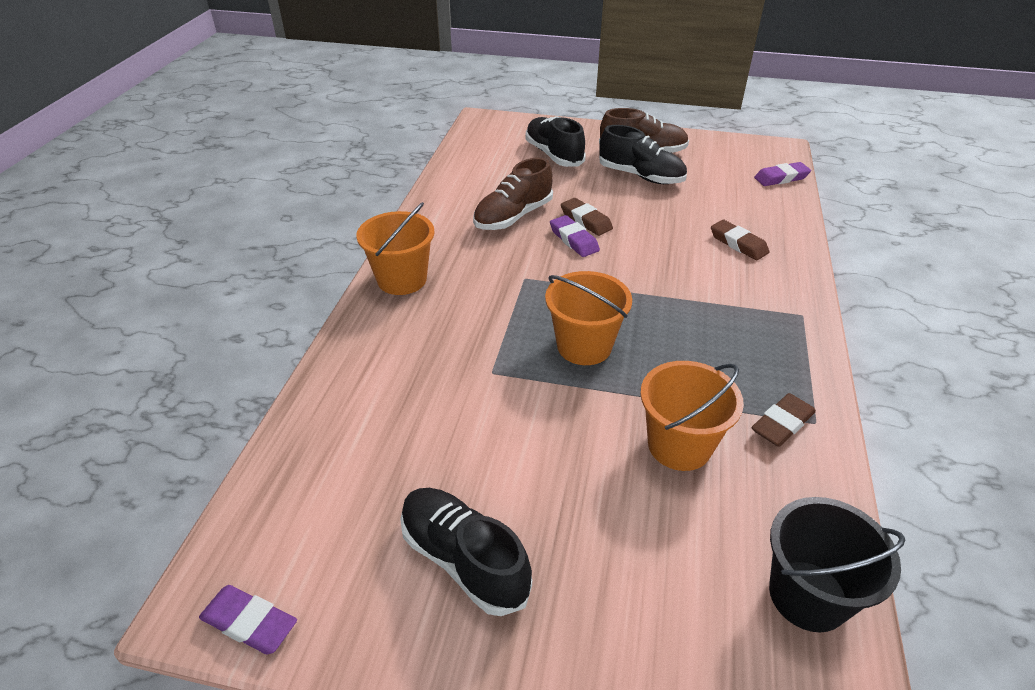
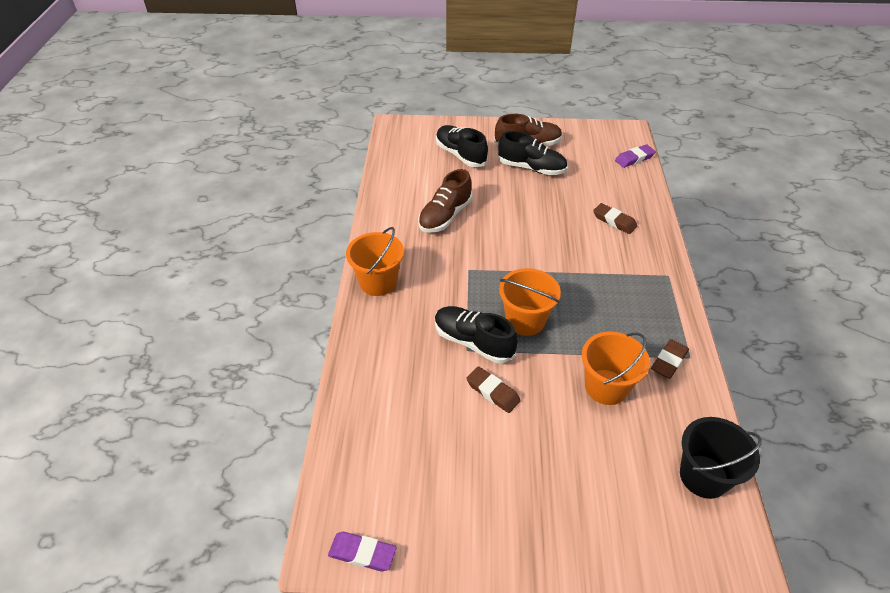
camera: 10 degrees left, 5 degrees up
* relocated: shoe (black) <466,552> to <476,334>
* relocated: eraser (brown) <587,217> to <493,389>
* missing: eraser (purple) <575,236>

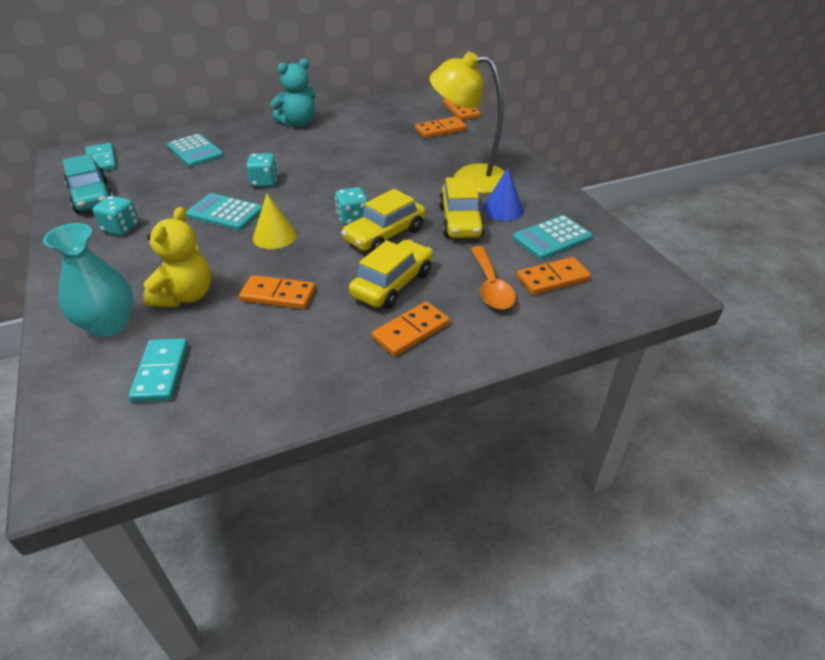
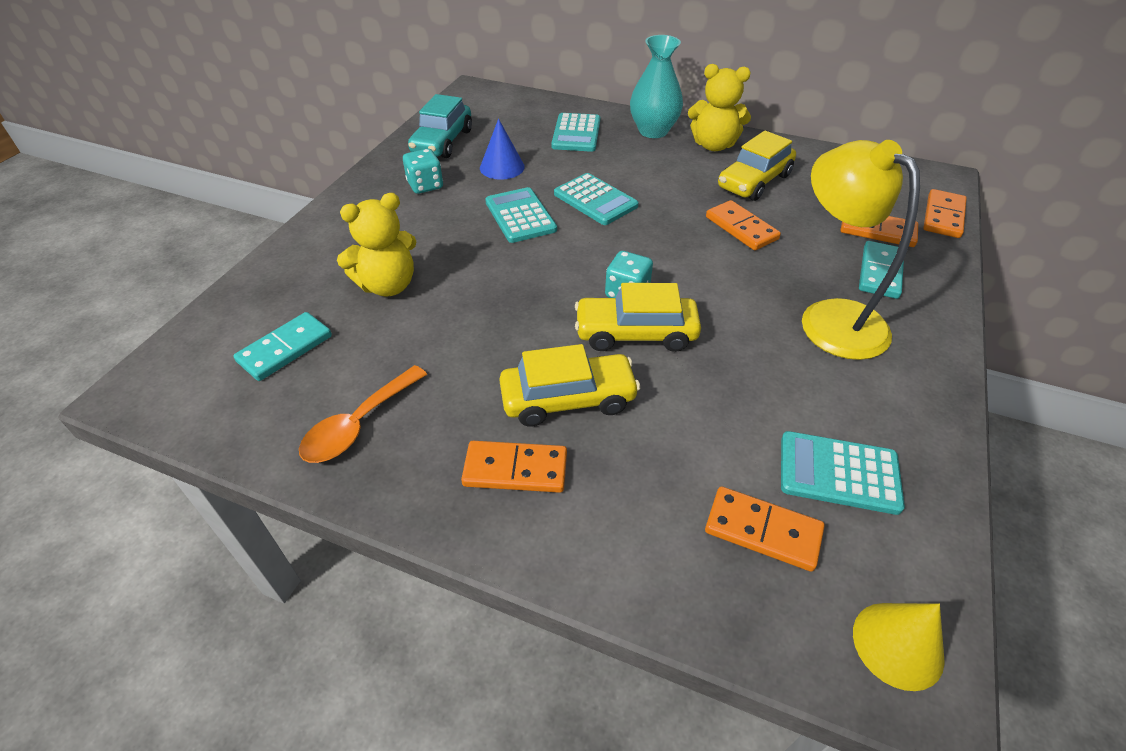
camera: 45 degrees right, 5 degrees up
* relocated: spoon (orange) <493,278> to <363,414>
* relocated: cone (blue) <503,194> to <502,149>
* exchanged: dice (turquoise) <262,170> to calculator (turquoise) <596,199>
* relocated: vase (turquoise) <88,280> to <656,86>
* colour: teddy bear (turquoise) <293,92> to teddy bear (yellow) <719,107>
* relocated: domino (orange) <277,292> to <743,225>
* relocated: car (yellow) <462,207> to <757,166>
* relocated: cone (yellow) <275,221> to <899,647>
* relocated: domino (turquoise) <101,157> to <881,270>

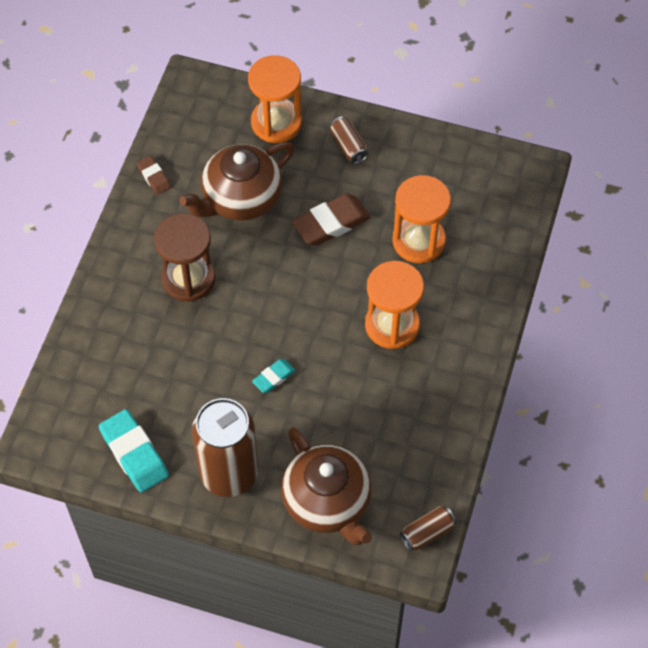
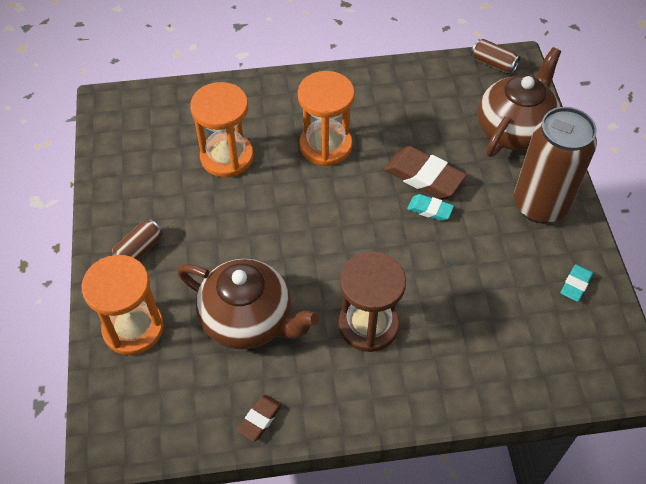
camera: 115 degrees left, 5 degrees down
* relocated: eraser (brown) <331,220> to <425,172>
* size: eraser (turquoise) <134,451> = <576,283> x0.54

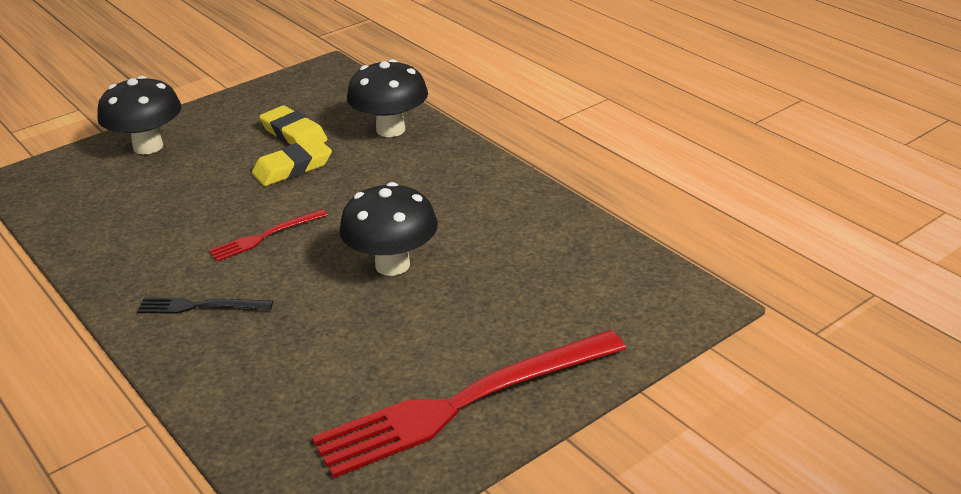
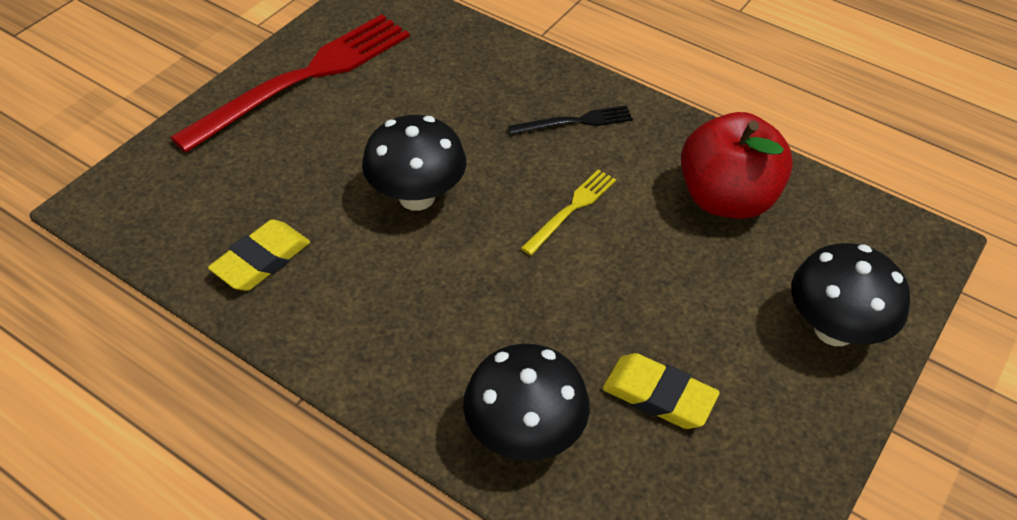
camera: 160 degrees right, 15 degrees up
* relocated: eraser (yellow) <292,162> to <259,255>
* colour: fork (red) <268,235> to fork (yellow) <568,212>
* appeared: apple (red) <737,165>

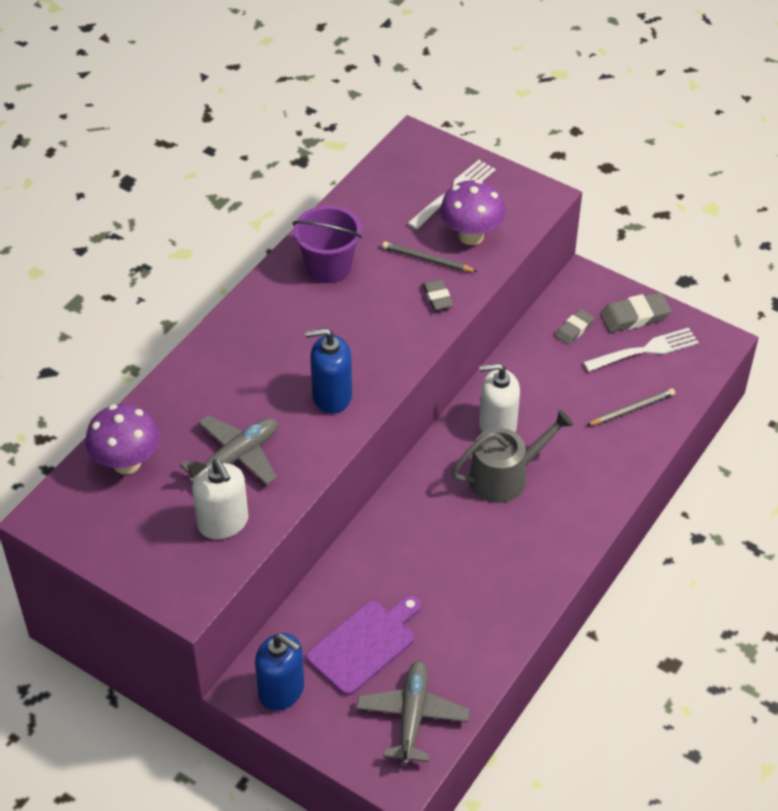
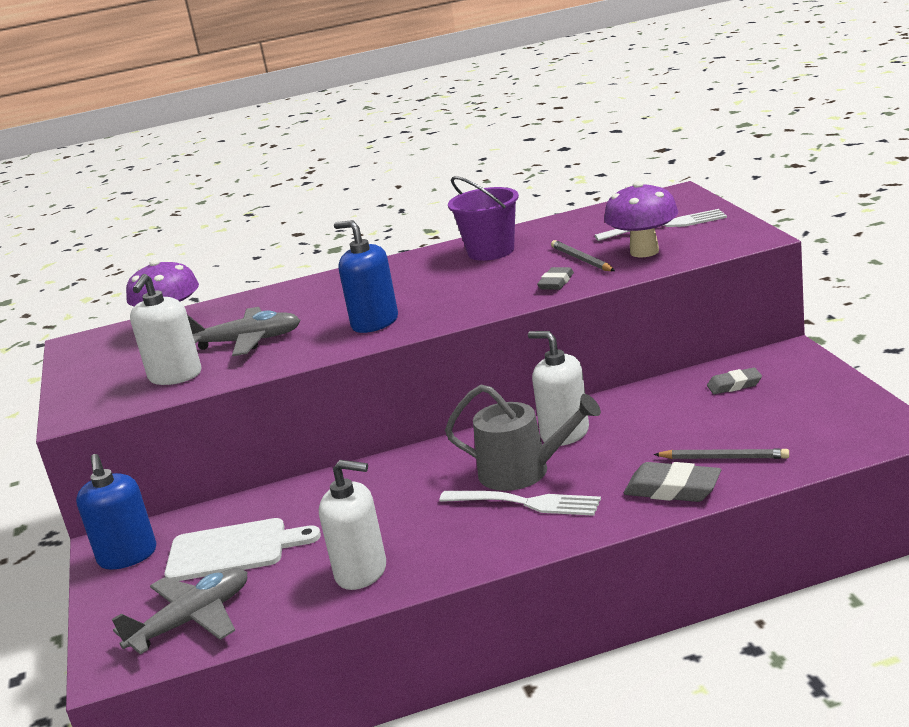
camera: 45 degrees right, 25 degrees down
* colour: cutting board (purple) <363,645> to cutting board (white) <242,549>
* appeared: soap dispenser (white) <352,525>
* relocated: fork (white) <641,350> to <520,503>
* relocated: eraser (grey) <635,312> to <672,482>

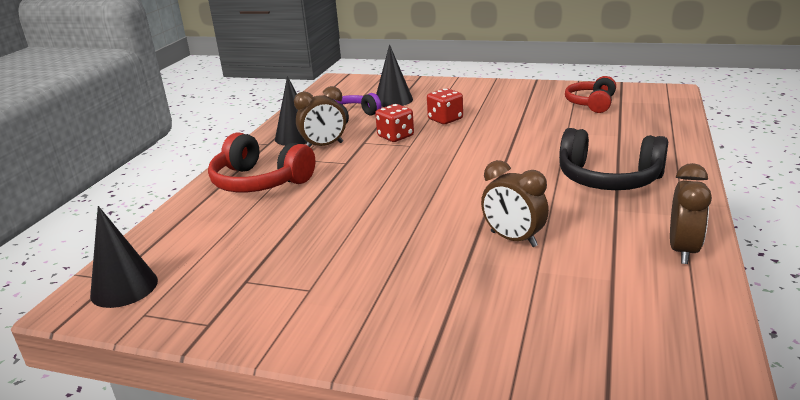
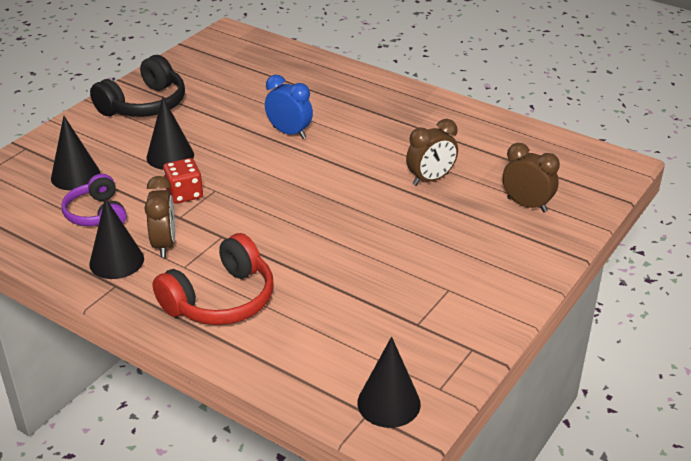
camera: 75 degrees left, 10 degrees up
* relocated: headphones (black) <613,159> to <137,86>
* exchanged: dice (red) <445,106> to cone (black) <170,133>
* appeared: clock (blue) <289,107>
* relocated: clock (brown) <691,213> to <531,177>
* missing: headphones (red) <590,94>

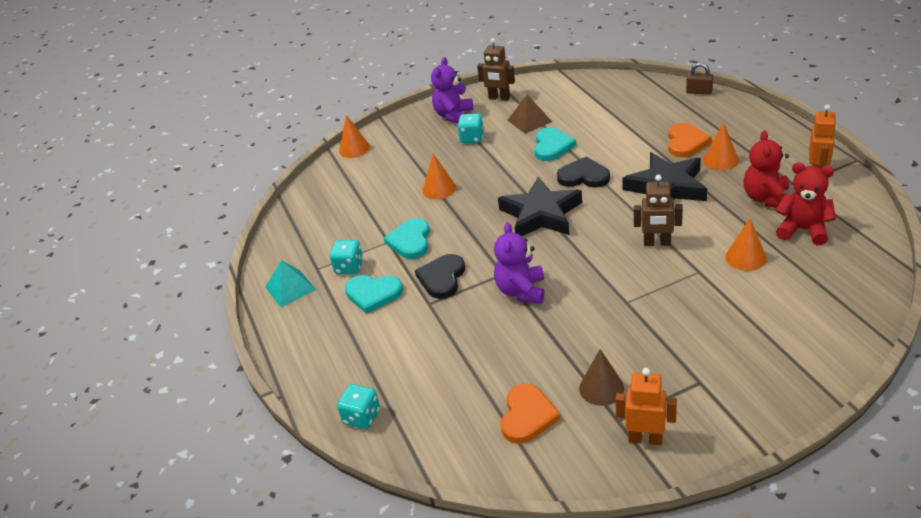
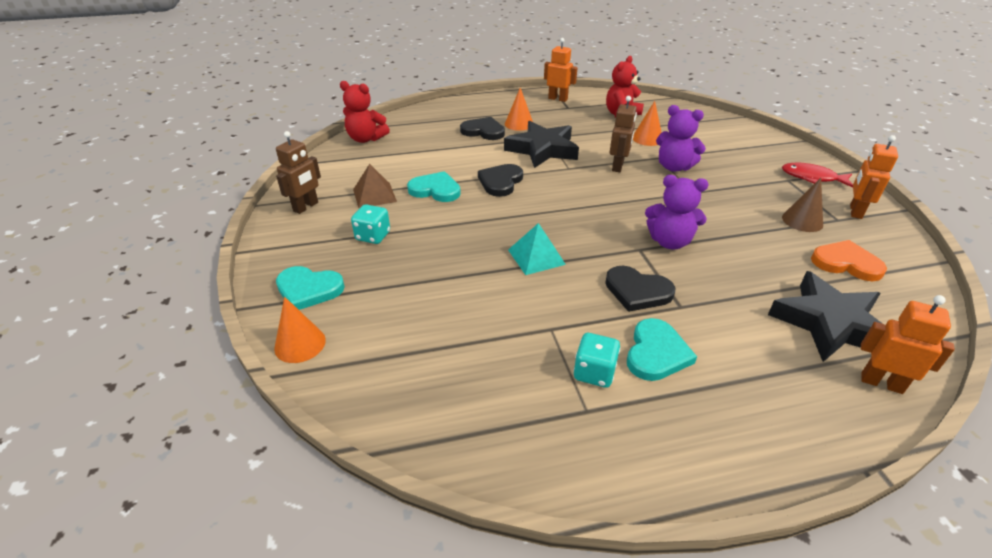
camera: 85 degrees left, 0 degrees up
* relocated: heart (turquoise) <406,238> to <310,288>
* relocated: teddy bear (red) <766,169> to <365,112>
* colour: heart (orange) <690,140> to heart (black) <482,128>
* relocated: pyramid (turquoise) <290,284> to <537,249>
* relocated: teddy bear (purple) <452,90> to <681,138>
* relocated: star (black) <540,206> to <825,316>
* appeared: fish (red) <817,175>
* exchanged: dice (turquoise) <358,406> to robot (orange) <908,344>
* missing: cone (orange) <439,176>
* missing: padlock (brown) <699,79>

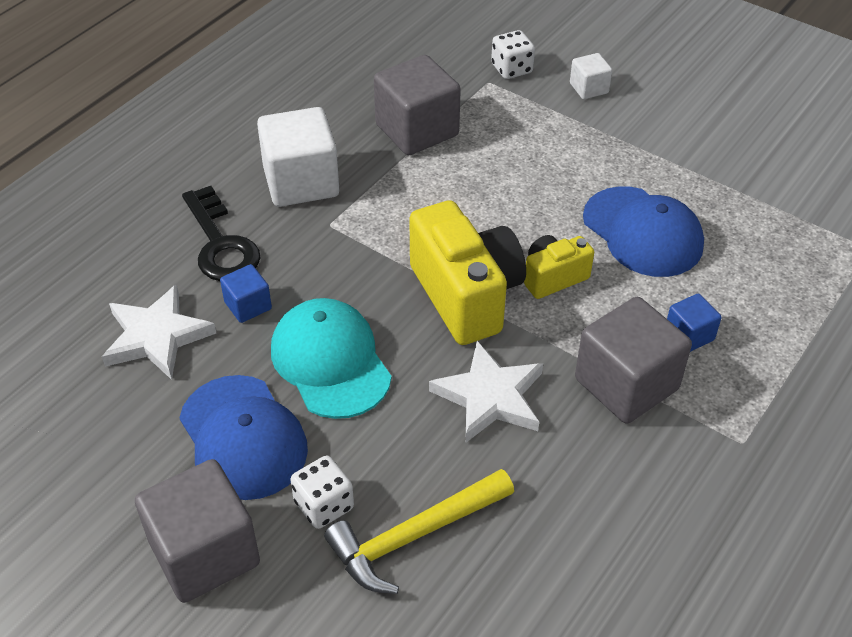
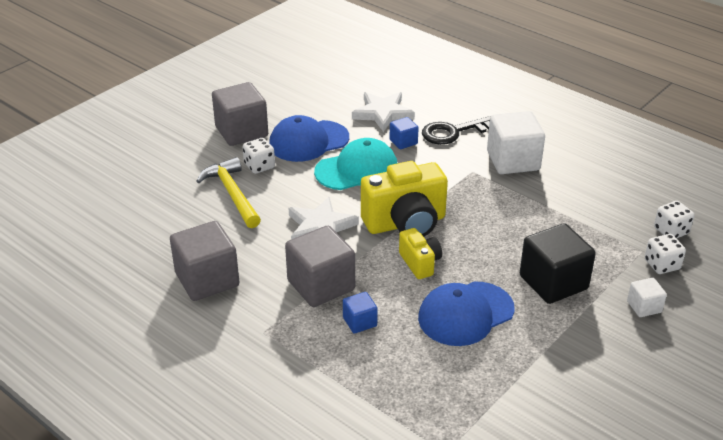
camera: 95 degrees right, 10 degrees down
* relocated: cube (grey) <417,105> to <204,261>
* appeared: cube (black) <558,263>
* appeared: dice (white) <674,219>

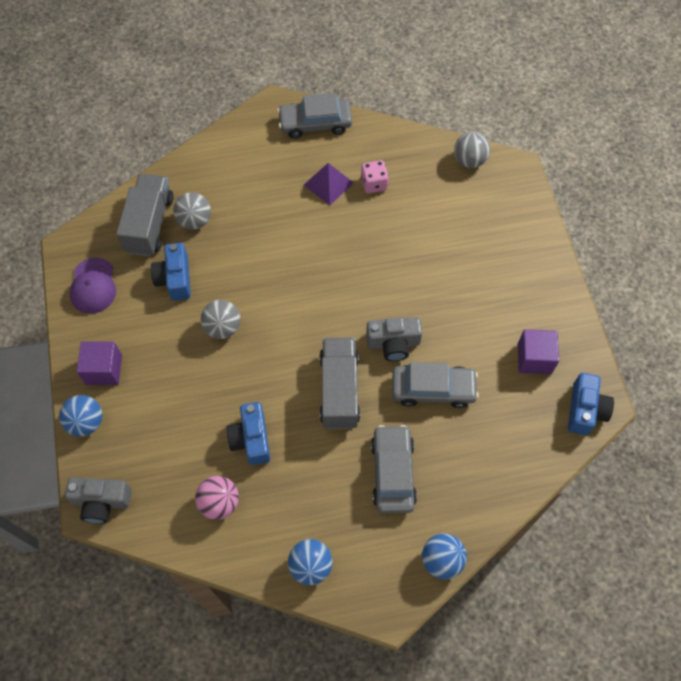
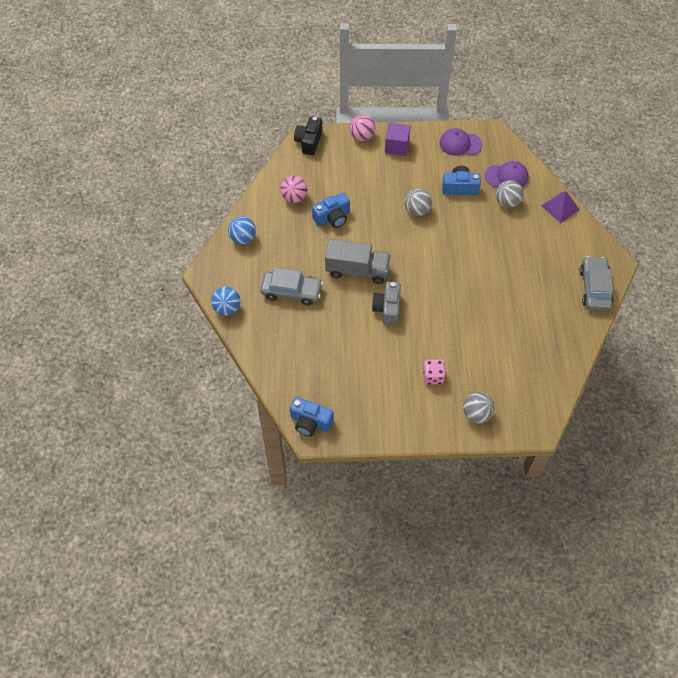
camera: 100 degrees right, 5 degrees down
* colour: camera (grey) <98,500> to camera (black) <308,135>
* spun: camera (blue) <248,433> = <331,210> 150 degrees clockwise
* colour: ball (blue) <80,415> to ball (pink) <363,128>
* relocated: dice (pink) <375,176> to <434,372>
* relocated: ball (grey) <472,149> to <479,407>
* exchanged: truck (grey) <144,215> to cap (purple) <506,174>
* relocated: pyramid (purple) <329,184> to <561,207>
* missing: car (grey) <435,385>
* missing: cube (purple) <538,351>

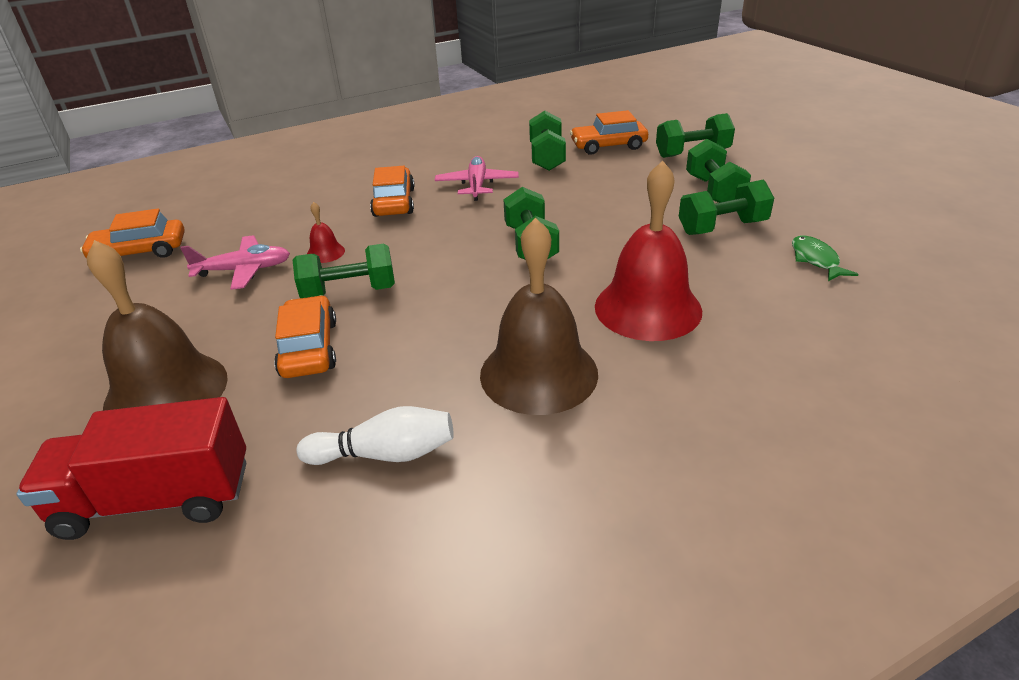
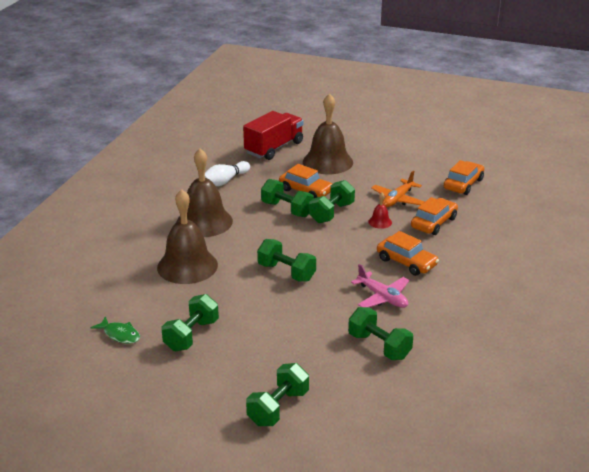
camera: 135 degrees right, 5 degrees down
* colour: bell (red) <648,251> to bell (brown) <187,236>
* relocated: dumbbell (green) <718,171> to <287,198>
* colour: plane (pink) <235,262> to plane (orange) <397,189>
* relocated: car (orange) <609,132> to <434,216>

